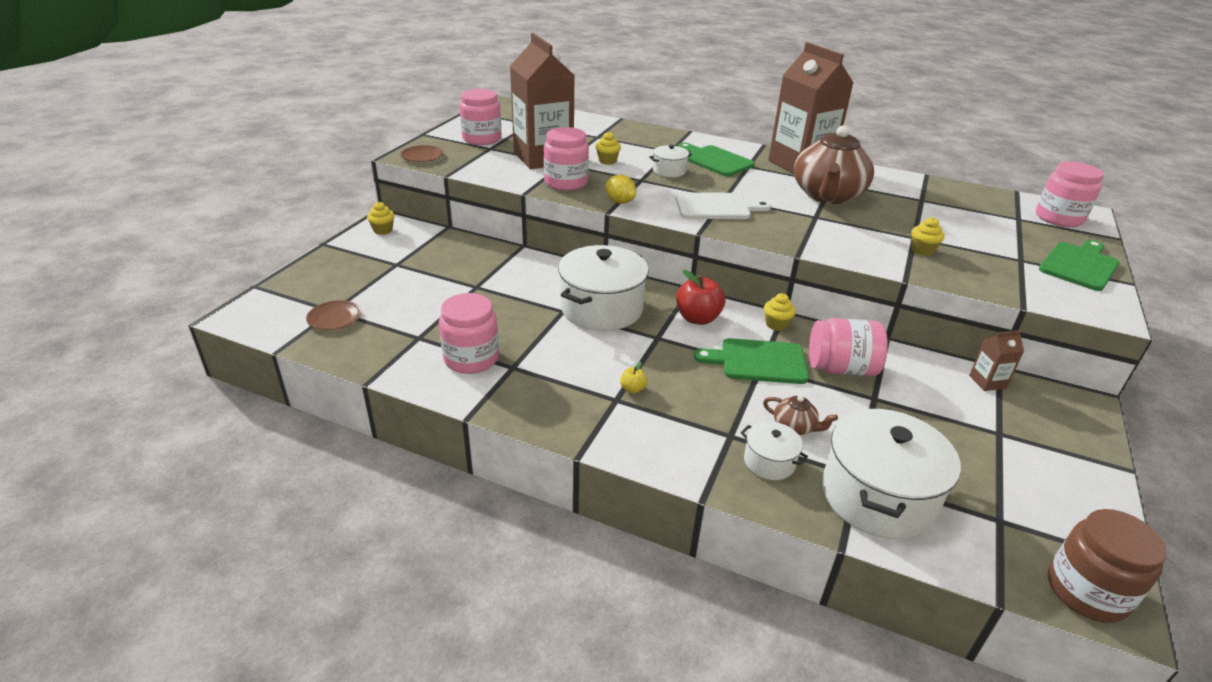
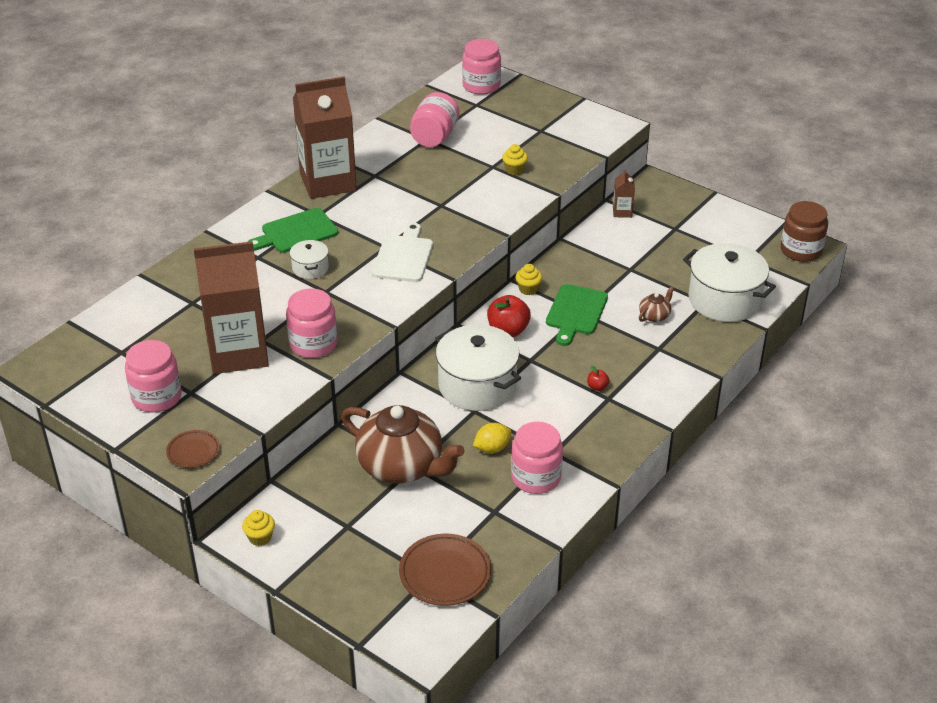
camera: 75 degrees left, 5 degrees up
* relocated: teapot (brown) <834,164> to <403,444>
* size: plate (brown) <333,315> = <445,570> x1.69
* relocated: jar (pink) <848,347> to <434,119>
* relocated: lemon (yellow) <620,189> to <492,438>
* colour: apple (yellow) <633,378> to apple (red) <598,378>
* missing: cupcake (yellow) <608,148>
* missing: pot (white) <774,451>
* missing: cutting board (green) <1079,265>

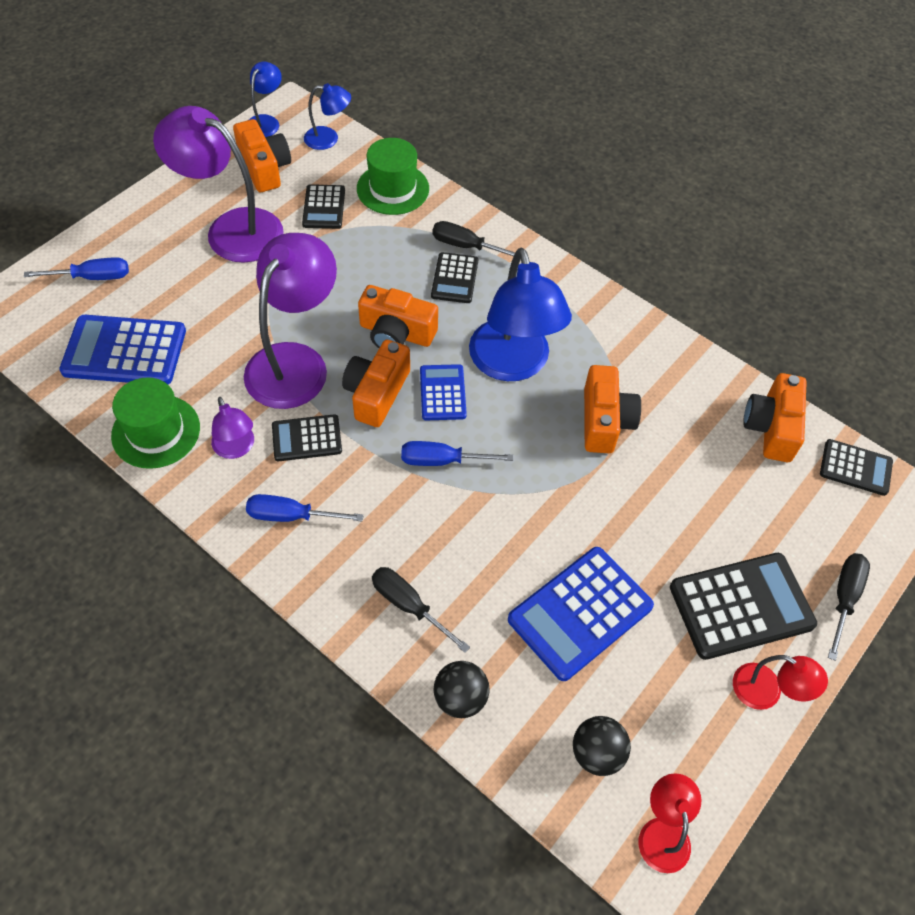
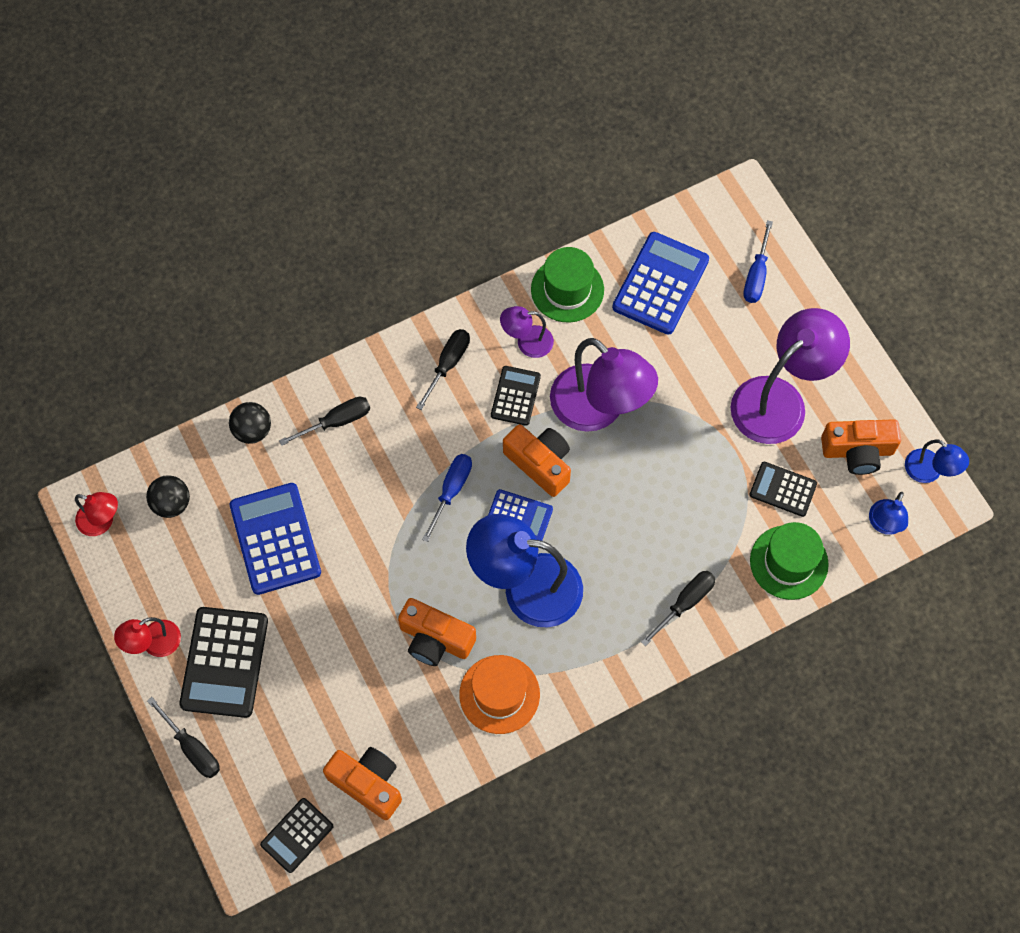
camera: 115 degrees right, 10 degrees up
* colour: screwdriver (blue) <305,508> to screwdriver (black) <443,369>
* appeared: hat (orange) <499,694>
* missing: camera (orange) <398,316>
* missing: calculator (black) <454,277>

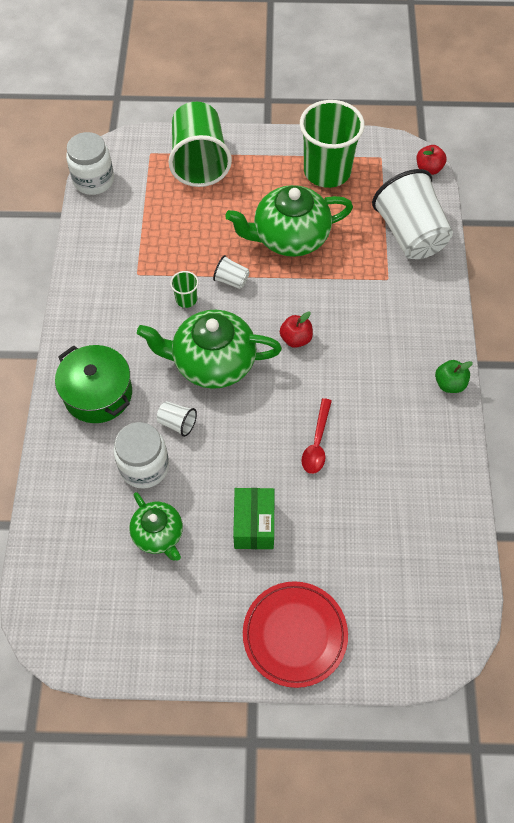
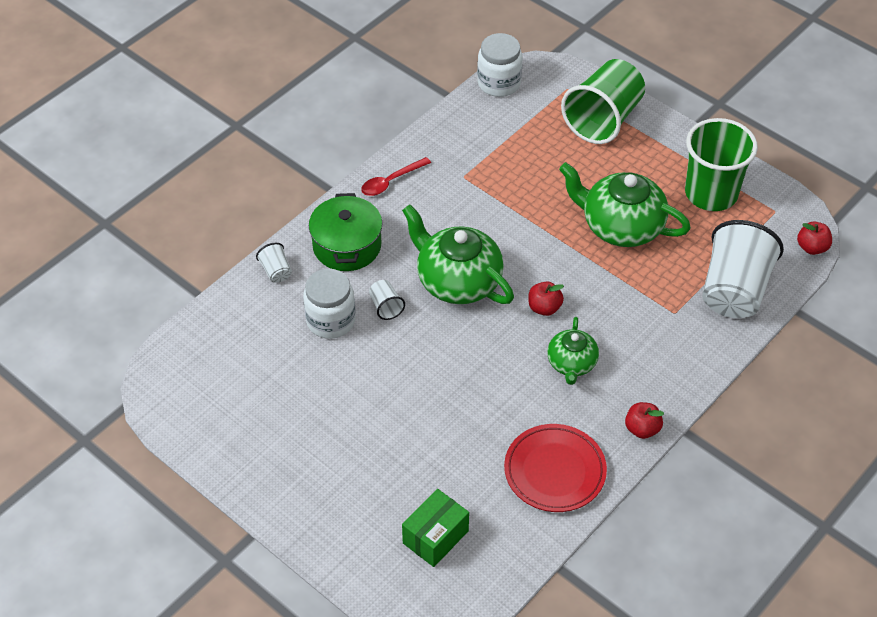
camera: 40 degrees right, 10 degrees down
* relocated: cup (white) <231,272> to <274,263>
* relocated: spoon (red) <317,436> to <396,176>
* relocated: box (green) <253,518> to <435,528>
* relocated: plate (red) <295,634> to <555,468>
* relocated: teapot (green) <156,526> to <573,351>
* colour: apple (green) <454,376> to apple (red) <644,420>
* missing: cup (green) <184,289>

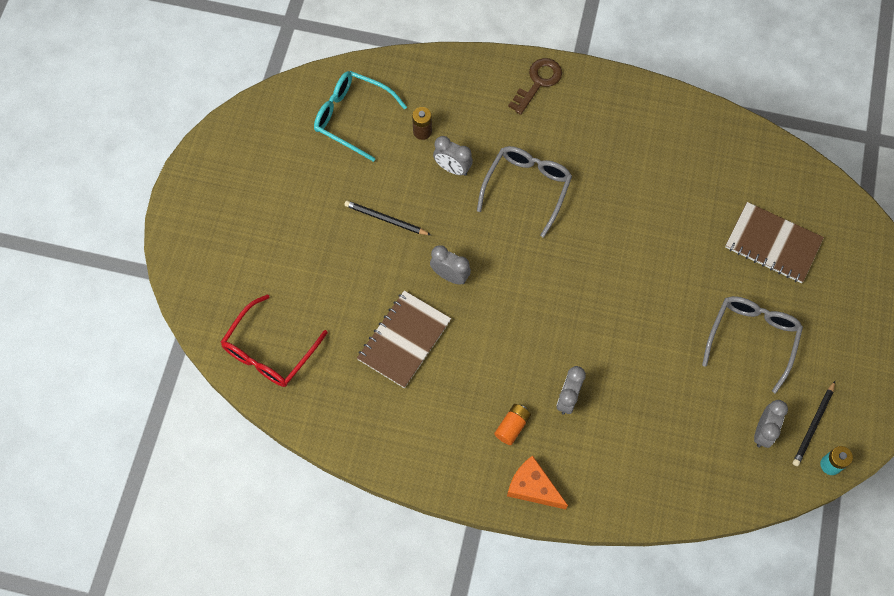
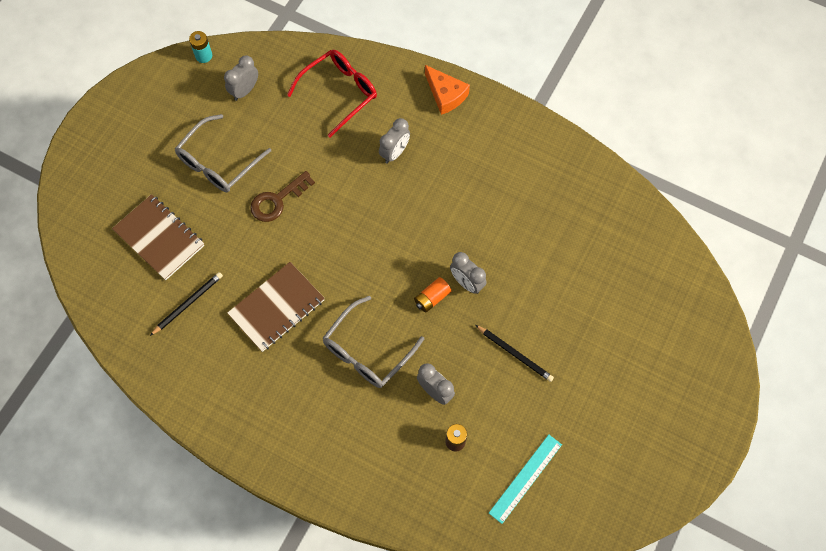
camera: 165 degrees left, 0 degrees up
* relocated: pencil (black) <814,423> to <186,304>
* relocated: notebook (brown) <404,339> to <276,307>
* relocated: key (brown) <535,86> to <282,196>
* relocated: glasses (red) <274,340> to <332,94>
* relocated: battery (orange) <512,424> to <432,295>
* exchanged: glasses (turquoise) <360,116> to ruler (turquoise) <525,479>

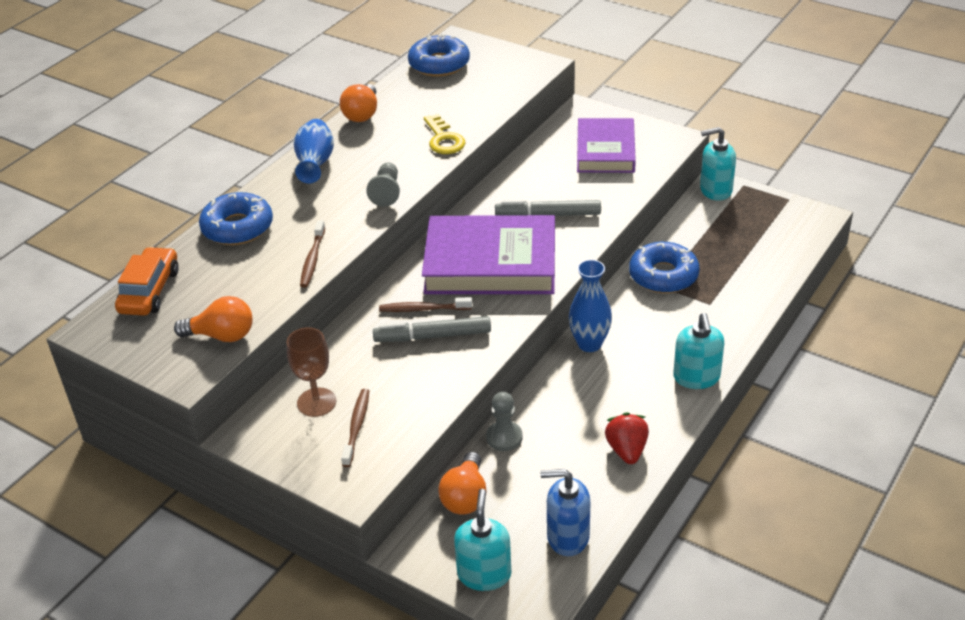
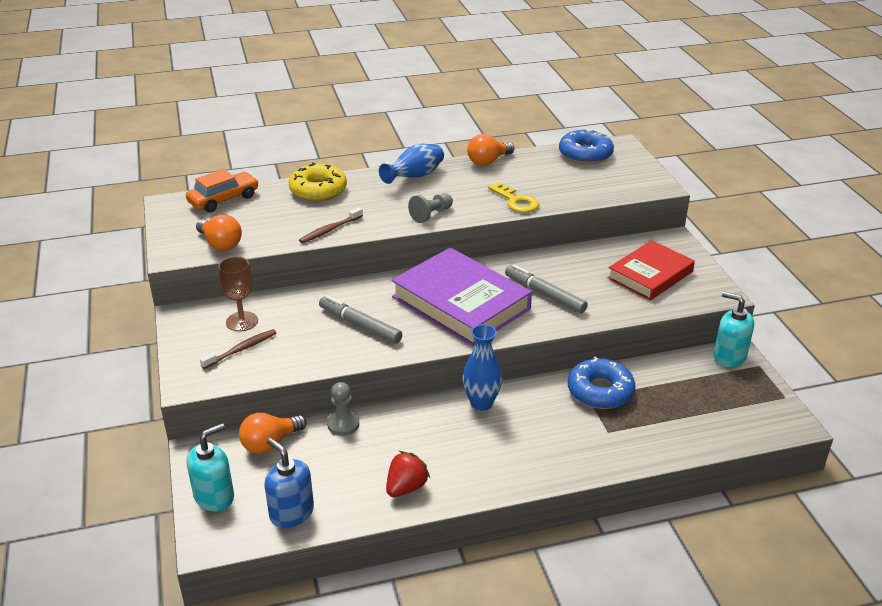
camera: 40 degrees right, 5 degrees down
* colour: donut (blue) <236,218> to donut (yellow) <318,181>
* spun: key (yellow) <445,134> = <513,198> 60 degrees counterclockwise
* colour: book (purple) <606,145> to book (red) <651,270>
* missing: toothbrush (brown) <425,304>
* missing: soap dispenser (turquoise) <698,351>

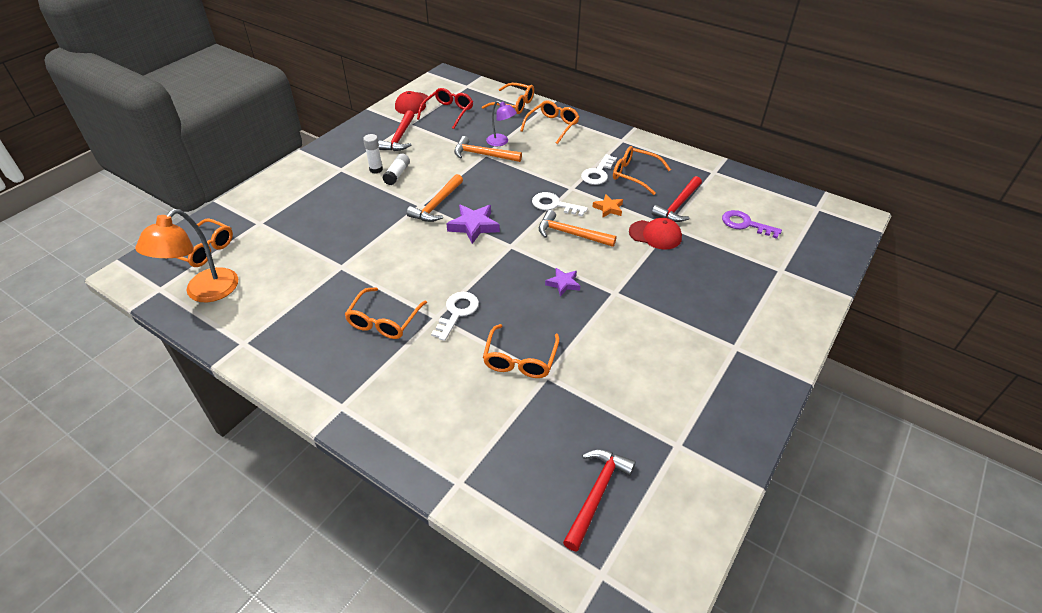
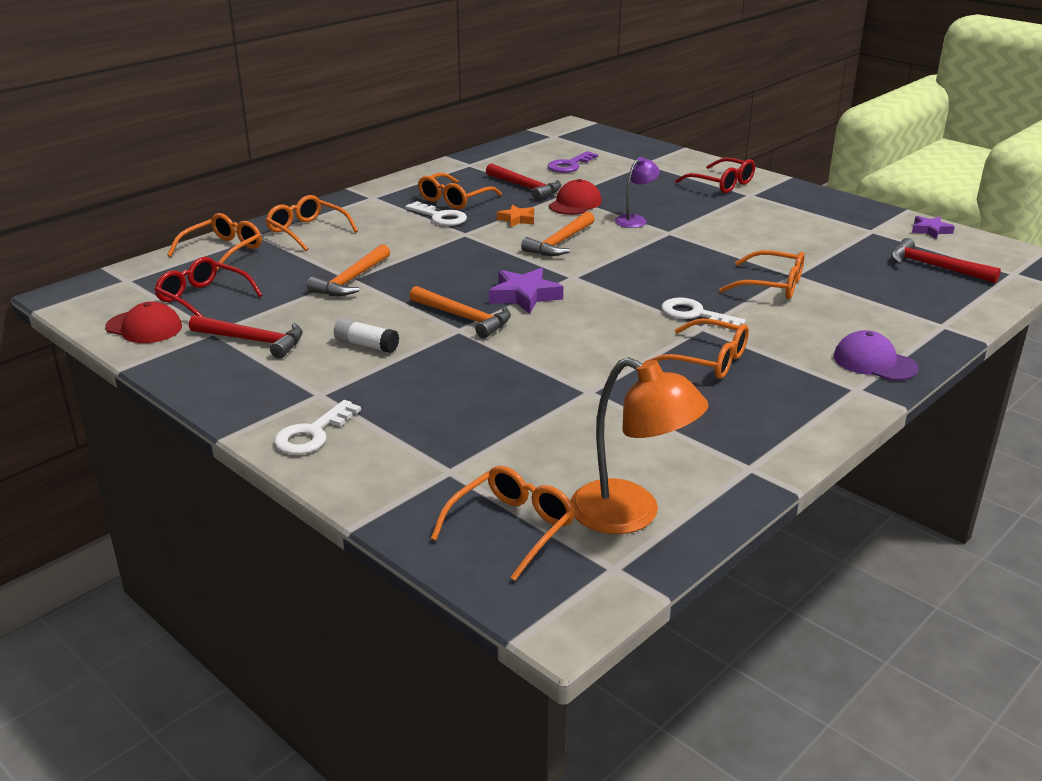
camera: 80 degrees left, 15 degrees down
* relocated: key (white) <560,204> to <317,427>
* relocated: lamp (purple) <501,123> to <637,192>
* appeared: glasses (red) <715,175>
* appeared: cap (purple) <876,355>
* relocated: star (purple) <562,282> to <933,227>
* missing: glue stick (white) <373,154>

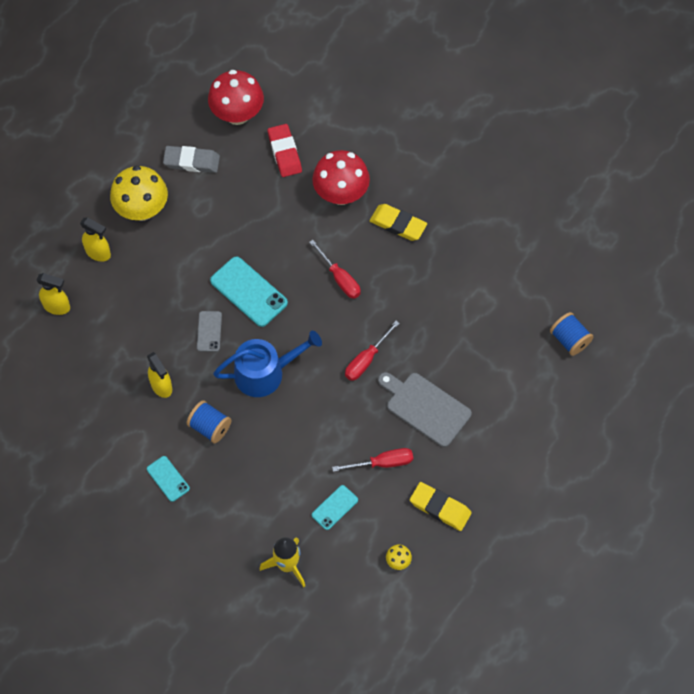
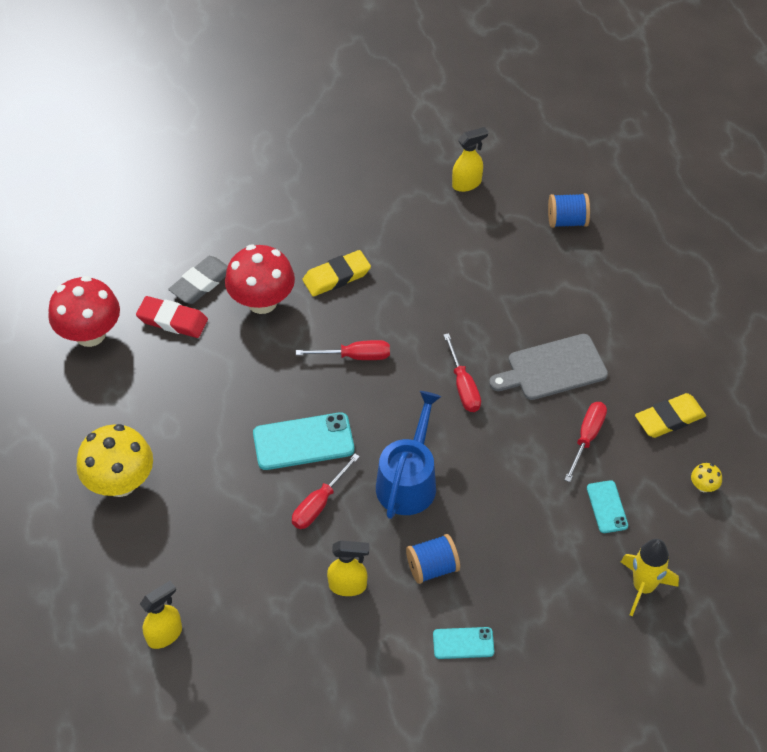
camera: 55 degrees left, 10 degrees down
* relocated: eraser (grey) <191,159> to <198,280>
* exchanged: phone (grey) <209,331> to screwdriver (red) <326,491>
* relocated: spray bottle (yellow) <95,239> to <470,159>

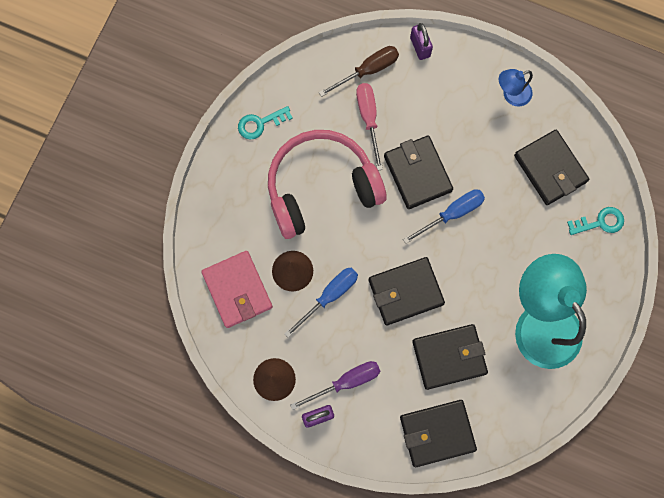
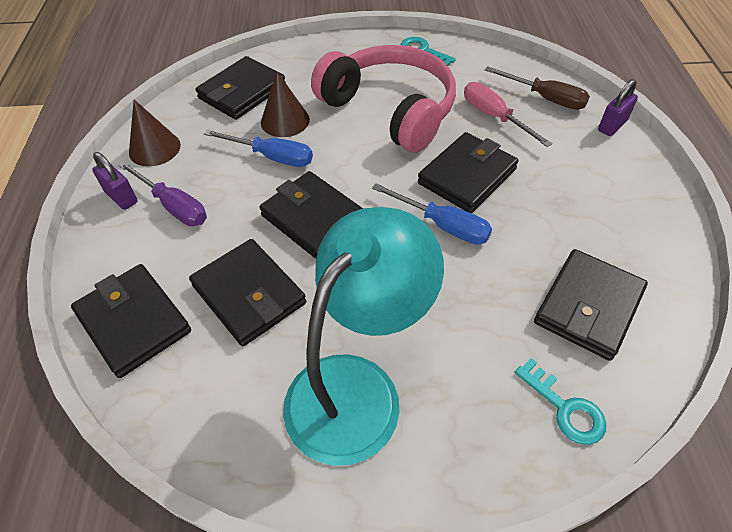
camera: 65 degrees right, 25 degrees down
* colour: wallet (pink) <237,289> to wallet (black) <240,88>
* spun: screwdriver (pink) <369,126> = <508,114> 90 degrees counterclockwise
* missing: lamp (blue) <516,87>

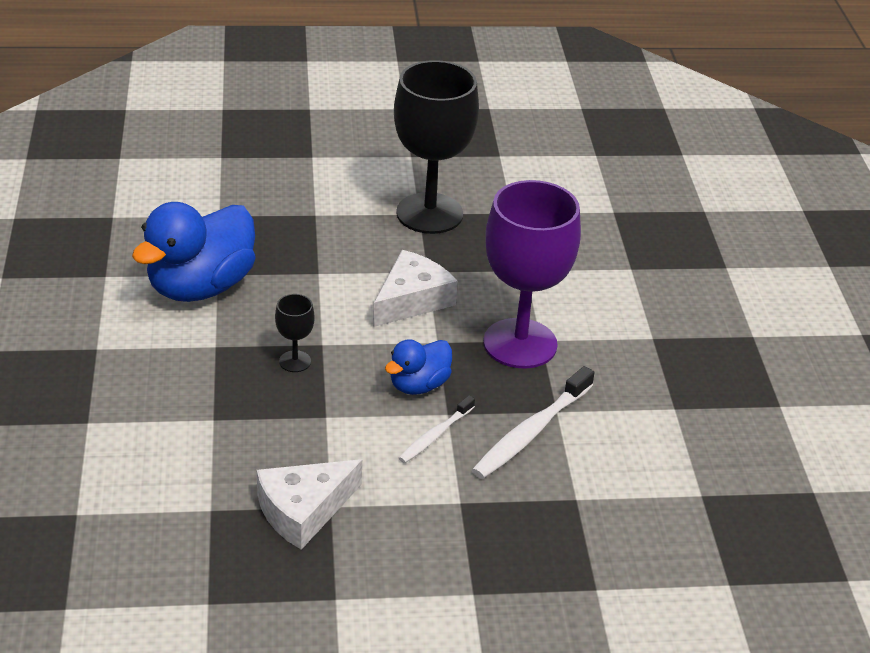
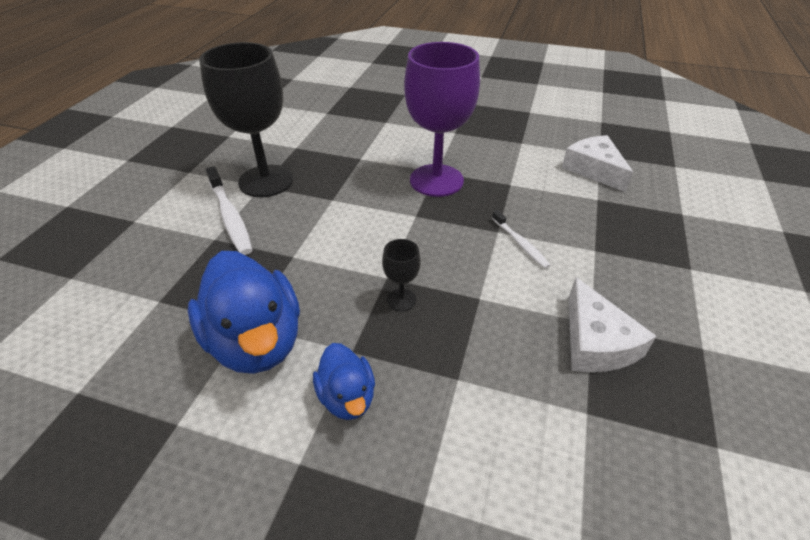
camera: 65 degrees left, 5 degrees up
* relocated: toothbrush (white) <533,422> to <229,210>
* relocated: duck (blue) <418,367> to <344,381>
* relocated: cheese (white) <415,288> to <597,163>

